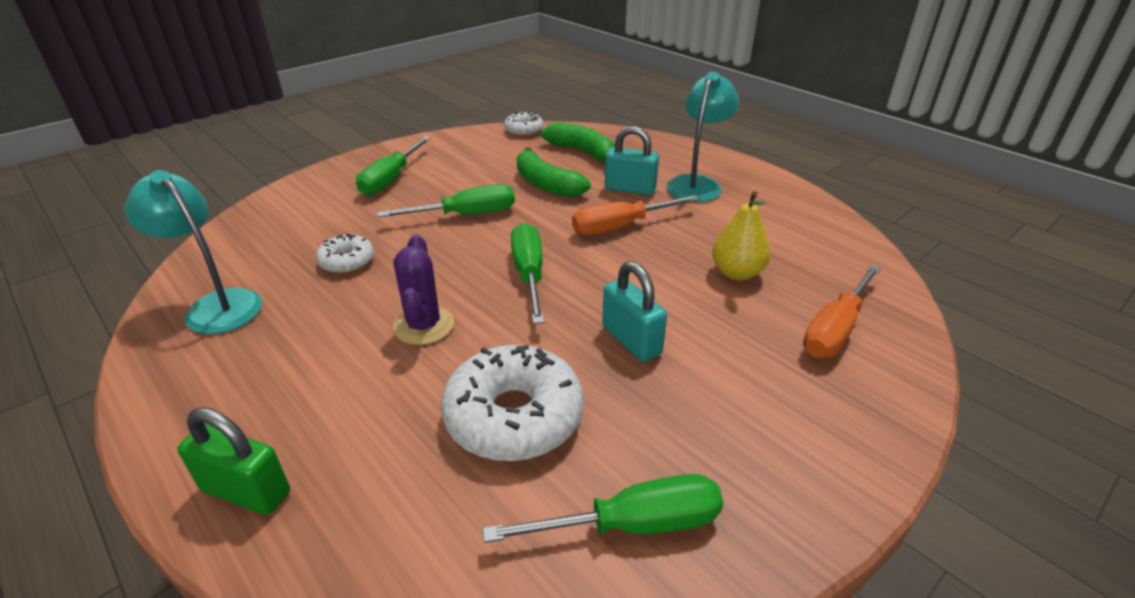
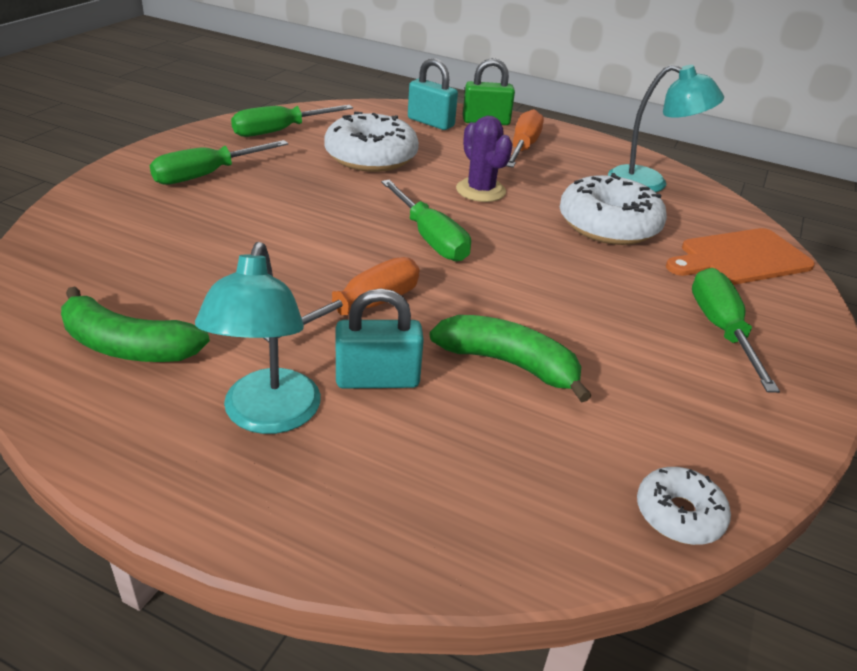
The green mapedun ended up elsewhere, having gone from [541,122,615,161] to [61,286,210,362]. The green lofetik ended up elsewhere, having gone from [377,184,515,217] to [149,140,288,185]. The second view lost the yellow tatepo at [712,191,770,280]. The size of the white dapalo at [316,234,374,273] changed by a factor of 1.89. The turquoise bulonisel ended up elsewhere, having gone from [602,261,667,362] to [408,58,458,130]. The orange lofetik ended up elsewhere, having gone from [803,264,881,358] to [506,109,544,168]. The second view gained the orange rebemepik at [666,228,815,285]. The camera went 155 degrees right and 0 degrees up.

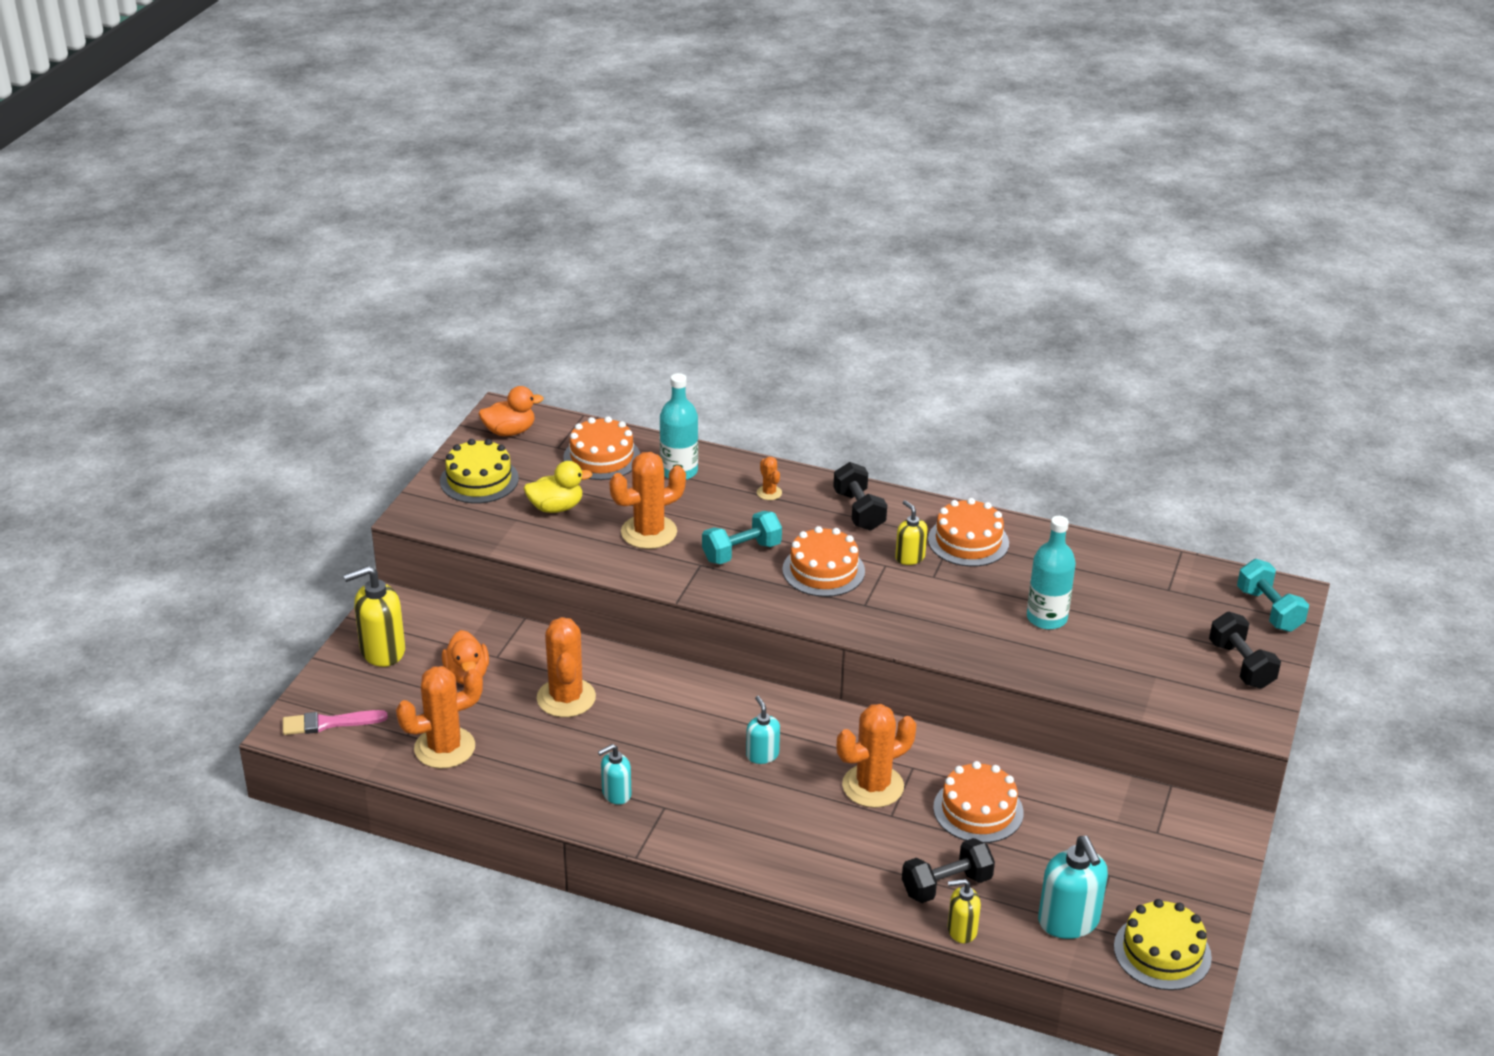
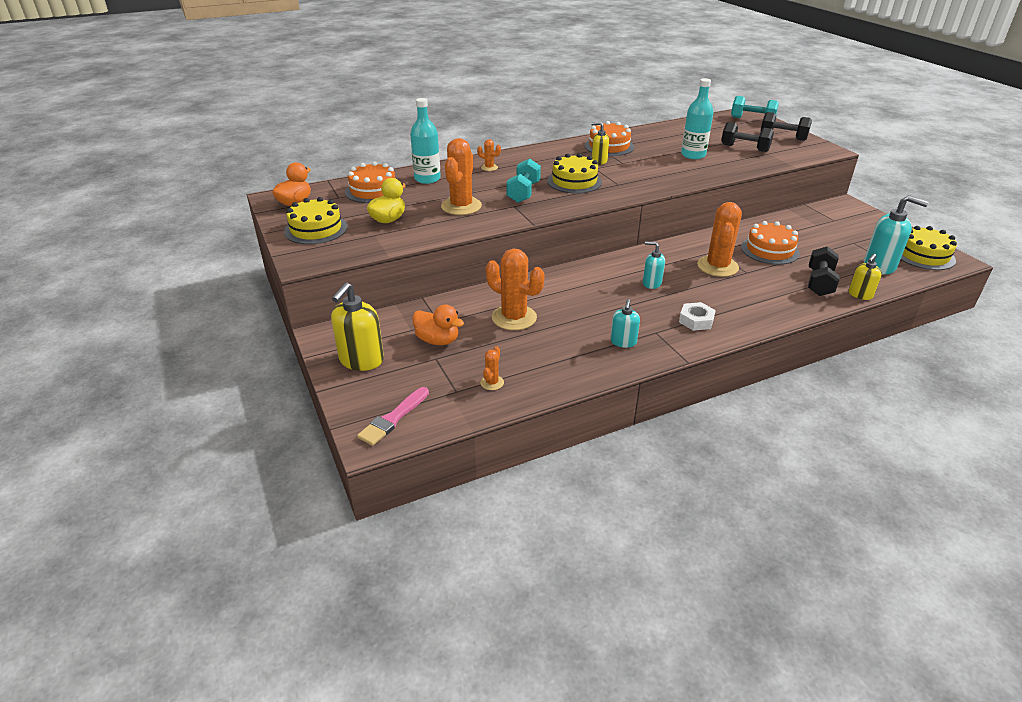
The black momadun ended up elsewhere, having gone from [833,462,887,531] to [721,122,774,152]. What was the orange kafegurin at [782,526,865,597] turned into the yellow kafegurin at [547,153,602,194]. The size of the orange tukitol at [396,666,483,768] changed by a factor of 0.46. The second view gained the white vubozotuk at [679,302,716,331]. The camera went 45 degrees left and 0 degrees up.

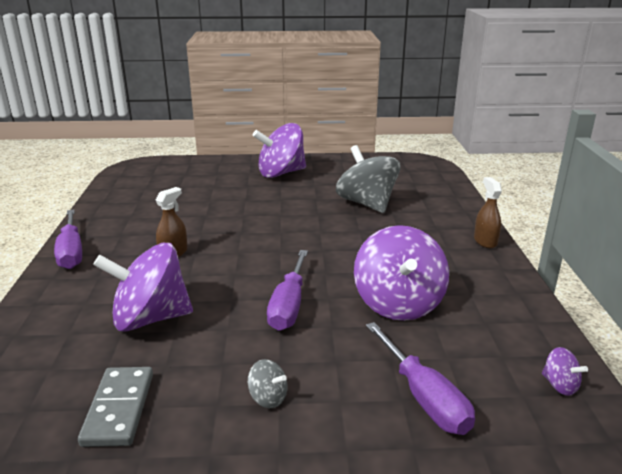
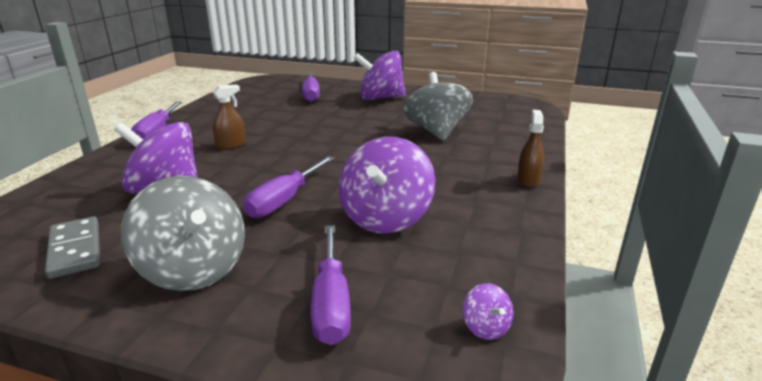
The size of the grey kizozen at [248,359,287,408] changed by a factor of 2.42. The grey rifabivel at [78,367,153,447] ended up facing another way, 45 degrees counterclockwise from before. The second view gained the purple lofetik at [302,72,320,102]. The camera went 20 degrees right and 0 degrees up.

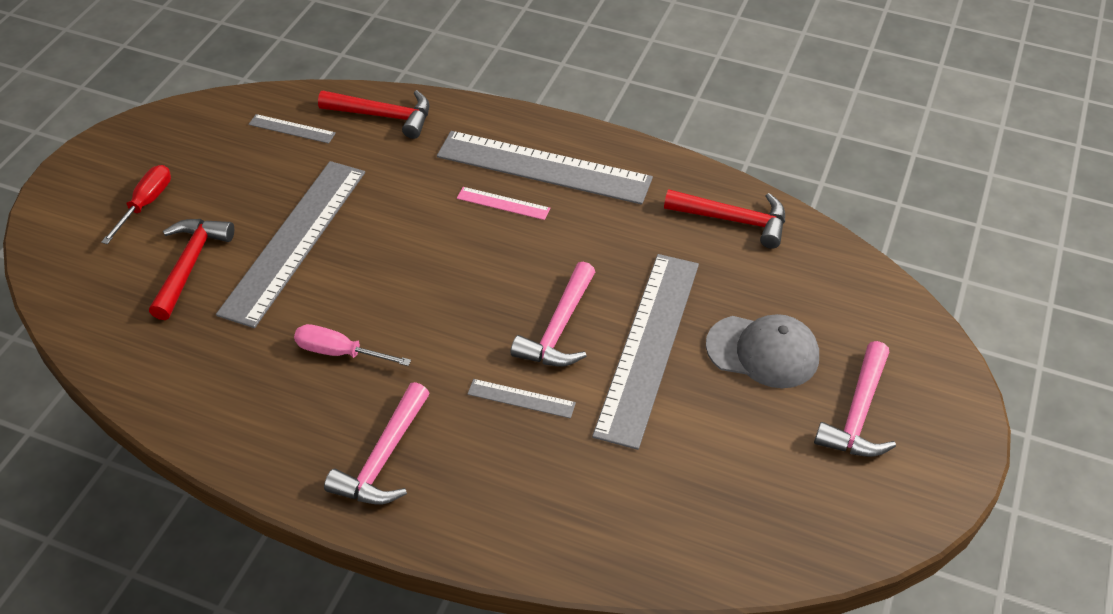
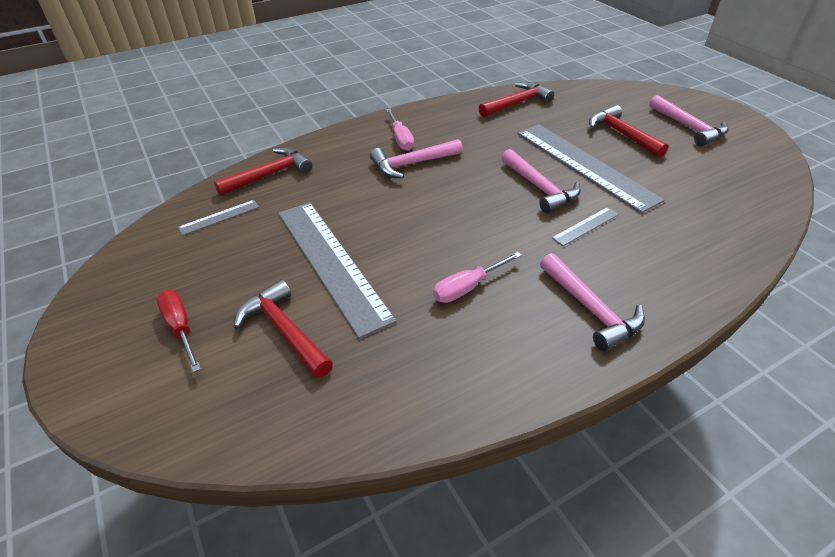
Where the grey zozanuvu stood at [437,131,653,205], the pink lofetik came to stand at [386,109,414,151]. Where the pink zozanuvu stood at [457,187,550,220], the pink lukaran came to stand at [370,139,463,179]. Where the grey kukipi stood at [706,314,819,388], the red lukaran came to stand at [589,105,669,157]. The camera went 50 degrees left and 5 degrees down.

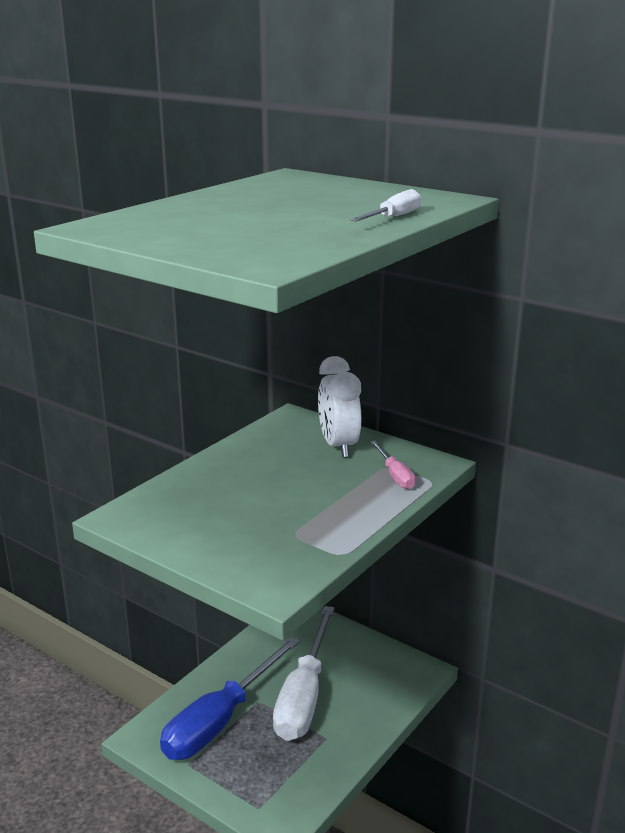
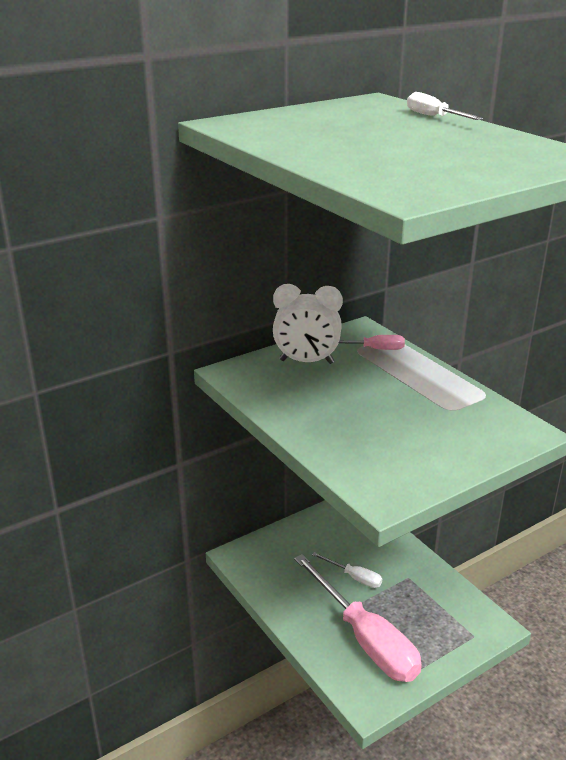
The size of the white lofetik at [273,606,335,741] changed by a factor of 0.45. What was the blue lofetik at [160,637,300,760] turned into the pink lofetik at [294,554,422,682]. The camera went 70 degrees left and 5 degrees up.

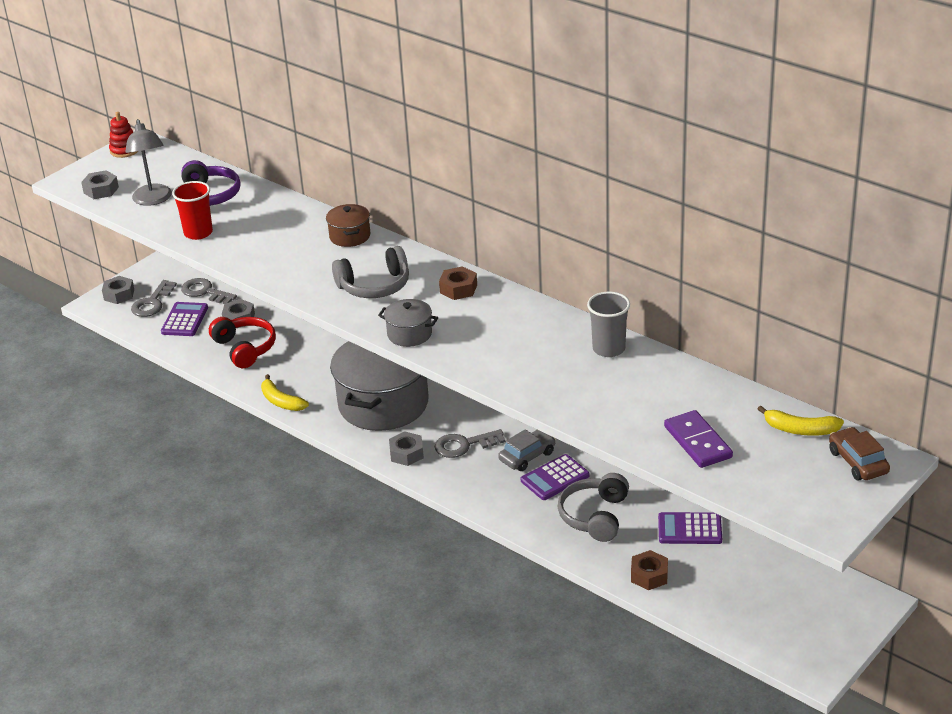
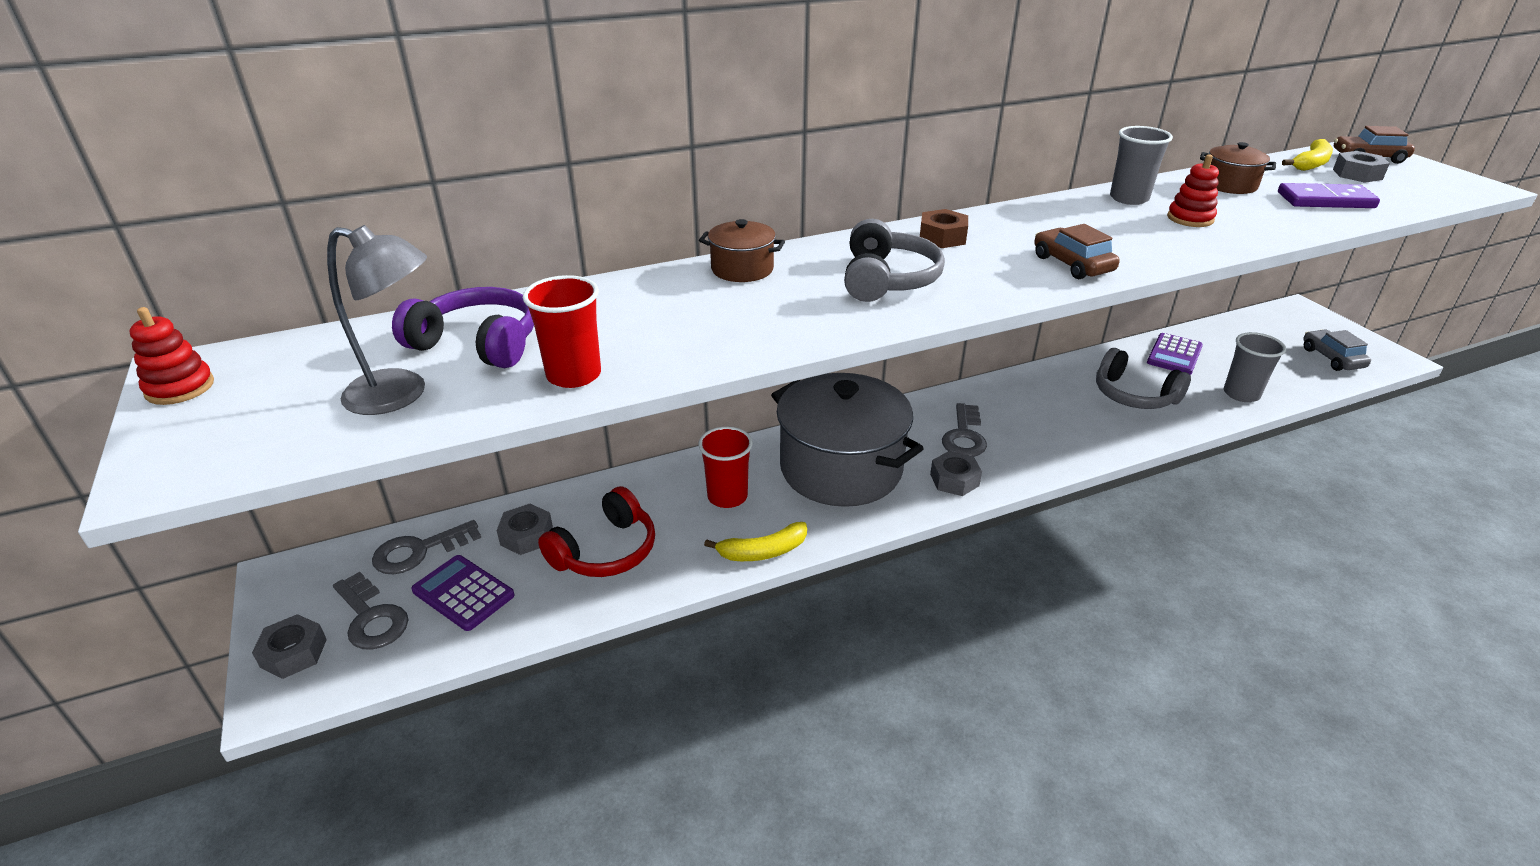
The grey vubozotuk ended up elsewhere, having gone from [81,170,119,199] to [1333,151,1390,183]. The second view lost the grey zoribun at [378,299,438,347]. The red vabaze at [209,317,276,368] ended up facing another way, 135 degrees clockwise from before. The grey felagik ended up elsewhere, having gone from [498,429,556,471] to [1303,330,1371,371]. The second view lost the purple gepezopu at [521,454,589,500]. Where the brown vubozotuk stood at [631,550,668,590], the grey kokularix came to stand at [1224,332,1286,402]. The second view gained the brown zoribun at [1200,142,1276,194]. The second view gained the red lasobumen at [1167,155,1219,227]. The second view gained the brown felagik at [1034,224,1120,279]. The second view gained the red kokularix at [698,427,753,508]. The camera went 65 degrees left and 0 degrees up.

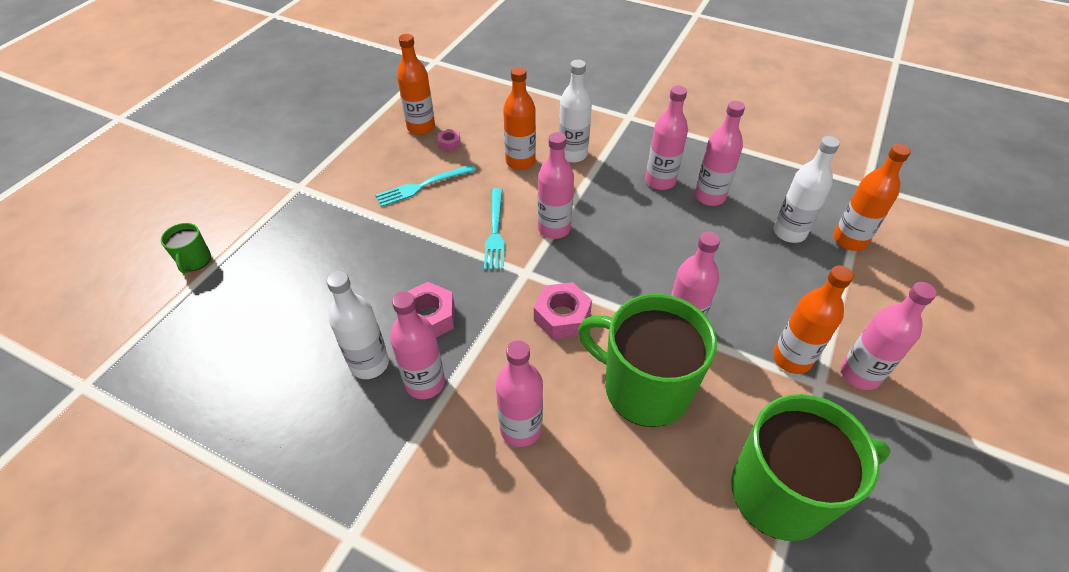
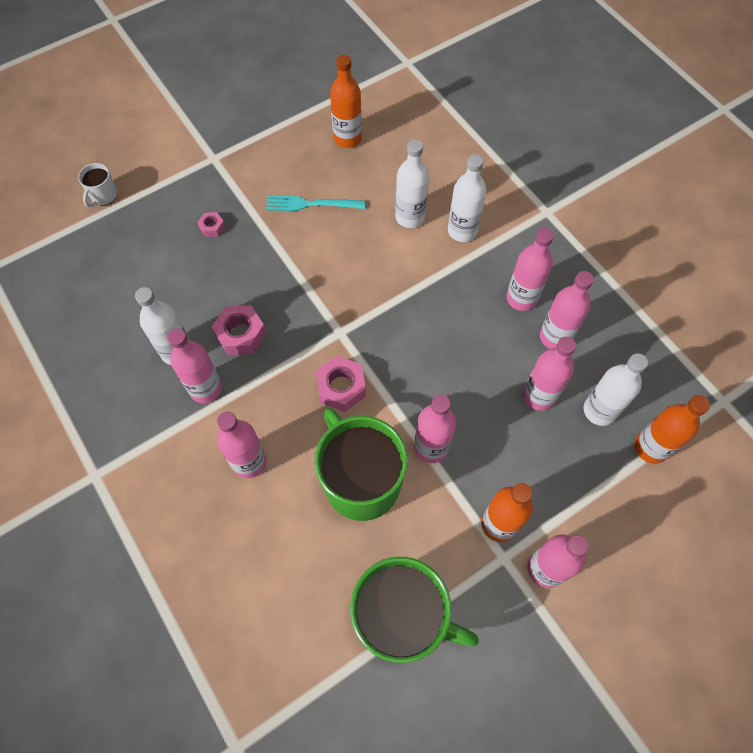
What was the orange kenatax at [503,67,536,170] turned into the white kenatax at [395,139,429,228]. The pink vubozotuk ended up elsewhere, having gone from [438,129,460,152] to [197,212,225,237]. The pink kenatax ended up elsewhere, having gone from [538,132,574,239] to [523,337,576,411]. The second view lost the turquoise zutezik at [484,188,505,270]. What was the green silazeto at [161,223,211,273] turned into the white silazeto at [78,163,118,207]. The camera went 30 degrees right and 15 degrees up.

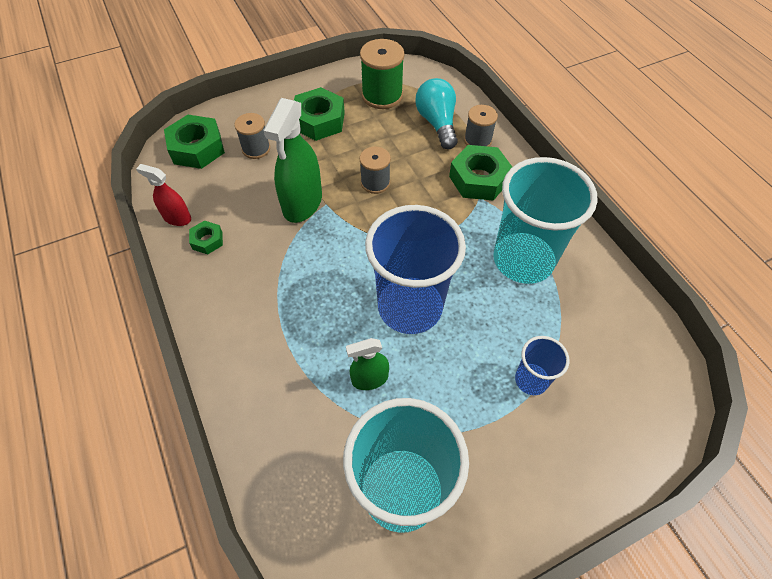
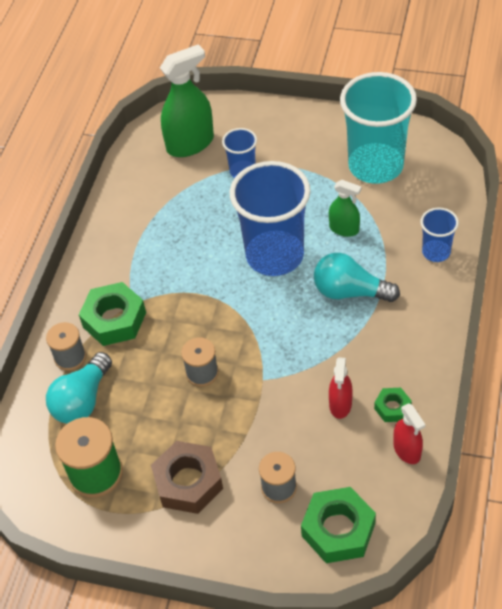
What was the green vubozotuk at [294,87,345,141] turned into the brown vubozotuk at [151,441,223,514]. The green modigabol ended up elsewhere, having gone from [263,98,322,223] to [160,44,214,157]. The second view lost the turquoise kokularix at [493,157,598,284]. The second view gained the blue kokularix at [420,208,459,262]. The second view gained the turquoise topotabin at [314,253,400,302]. The second view gained the red modigabol at [329,357,353,419]. The camera went 135 degrees left and 5 degrees down.

